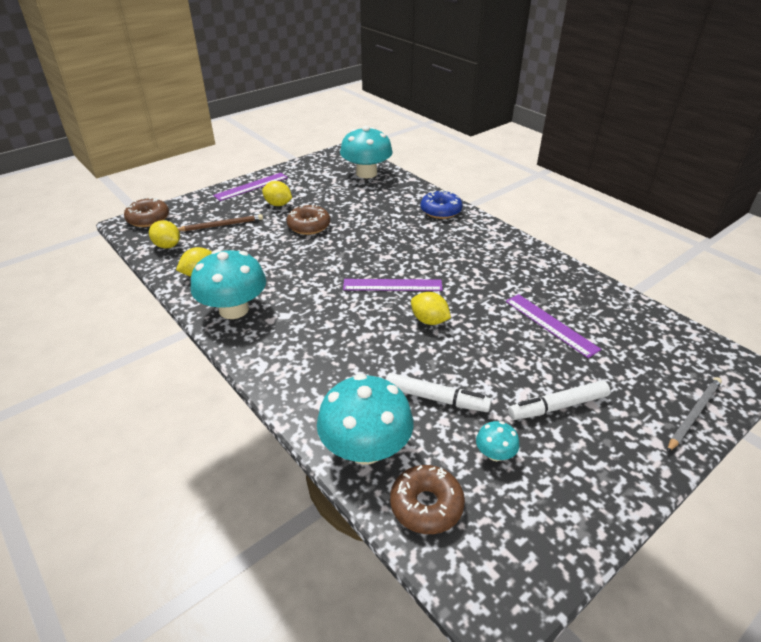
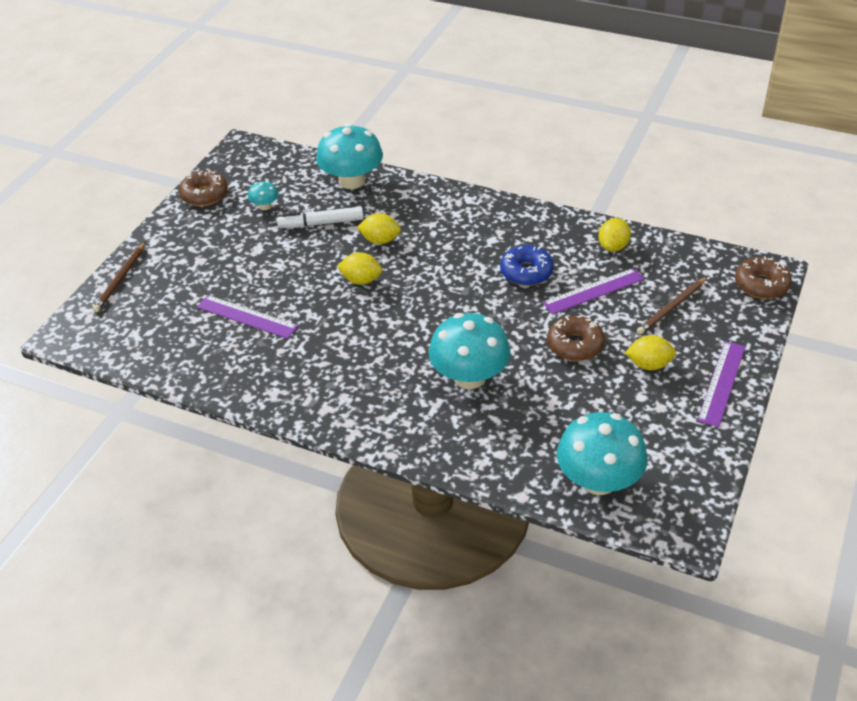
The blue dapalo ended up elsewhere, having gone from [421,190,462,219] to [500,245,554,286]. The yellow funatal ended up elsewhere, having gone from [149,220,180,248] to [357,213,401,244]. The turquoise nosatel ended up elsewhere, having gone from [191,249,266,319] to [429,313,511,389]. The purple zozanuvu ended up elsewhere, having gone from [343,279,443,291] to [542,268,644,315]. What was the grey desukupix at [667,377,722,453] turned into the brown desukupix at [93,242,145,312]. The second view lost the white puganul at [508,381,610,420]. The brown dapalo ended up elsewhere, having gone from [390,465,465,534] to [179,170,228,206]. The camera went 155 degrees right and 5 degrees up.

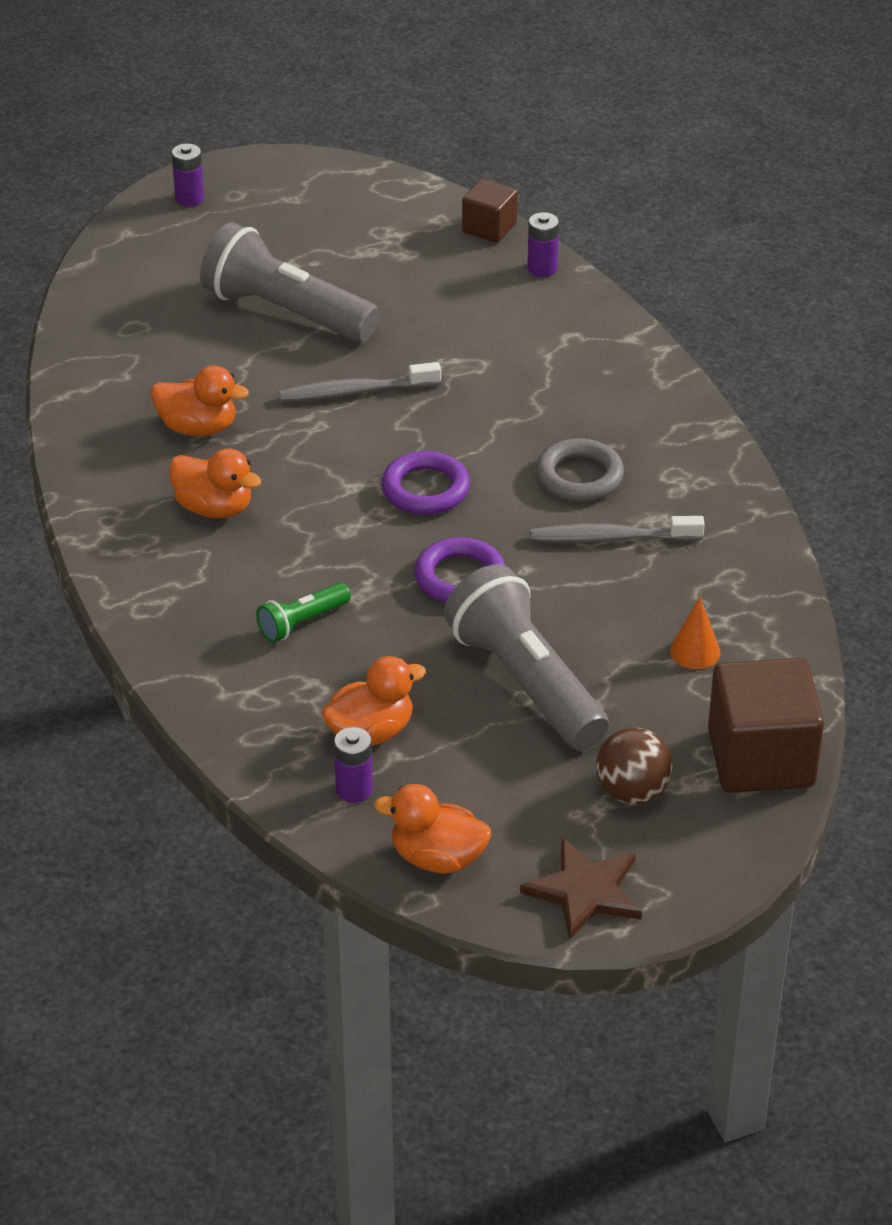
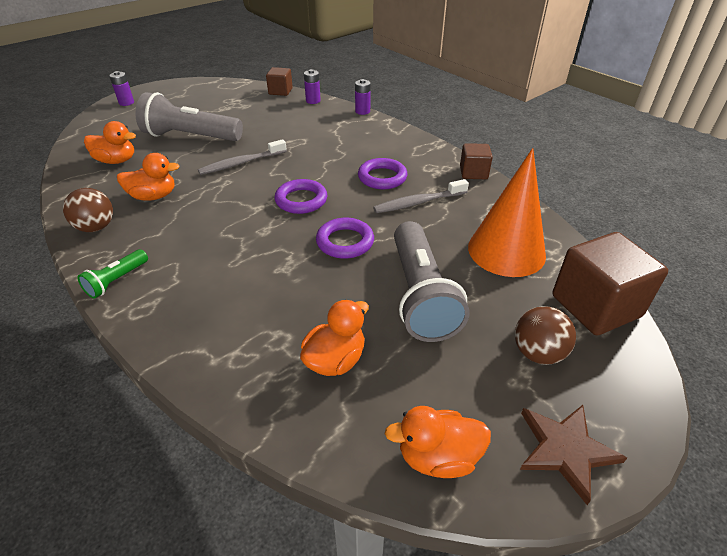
What was the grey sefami at [536,438,624,502] turned into the purple sefami at [358,158,407,189]. The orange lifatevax ended up elsewhere, having gone from [169,448,261,518] to [84,121,136,164]. The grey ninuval at [444,564,609,750] ended up facing another way, 135 degrees counterclockwise from before. The green ninuval ended up elsewhere, having gone from [256,582,351,642] to [77,249,148,299]. The size of the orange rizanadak at [670,596,720,669] changed by a factor of 2.40. The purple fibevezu ended up elsewhere, having gone from [334,727,373,803] to [355,79,371,115]. The second view gained the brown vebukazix at [460,143,493,179]. The second view gained the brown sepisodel at [63,188,113,232]. The camera went 20 degrees left and 0 degrees up.

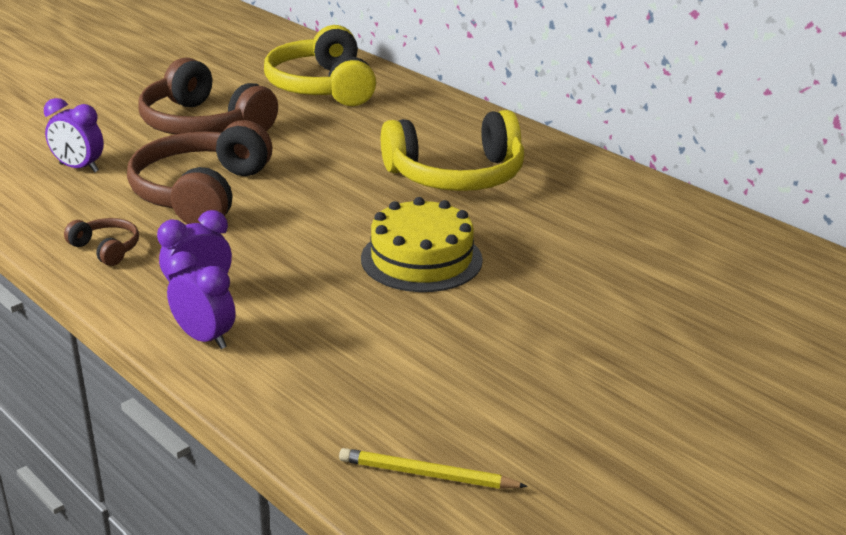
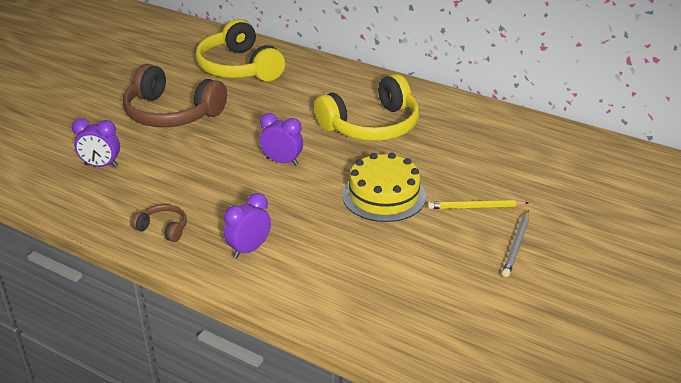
The second view lost the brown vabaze at [127,120,272,224]. The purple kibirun ended up elsewhere, having gone from [167,251,236,349] to [260,113,303,166]. The yellow desukupix ended up elsewhere, having gone from [339,448,528,489] to [428,200,529,209]. The second view gained the grey desukupix at [502,210,529,277]. The camera went 15 degrees left and 5 degrees up.

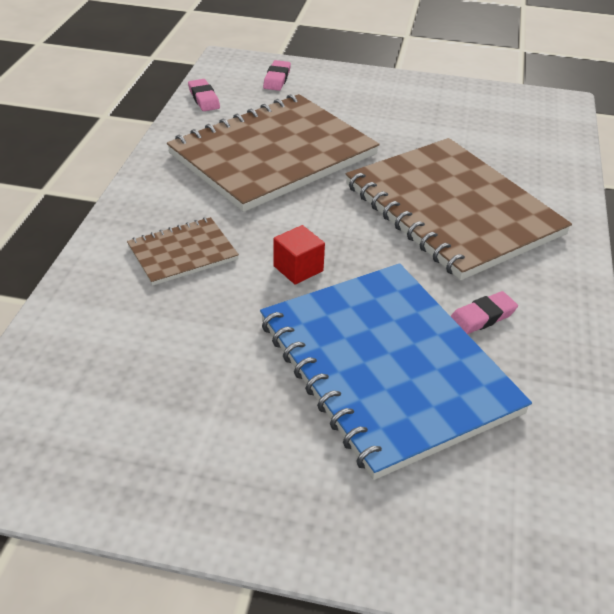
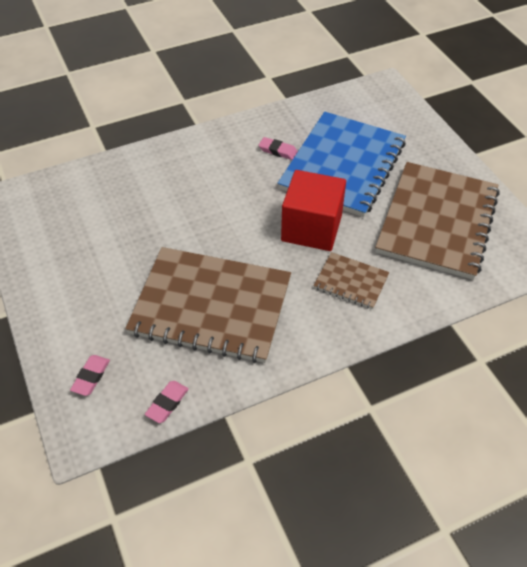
The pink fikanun at [263,60,291,91] ended up facing another way, 45 degrees counterclockwise from before. The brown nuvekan ended up elsewhere, having gone from [346,138,572,280] to [375,162,500,280]. The size of the red vebukazix at [273,225,325,285] changed by a factor of 2.20. The camera went 125 degrees left and 10 degrees up.

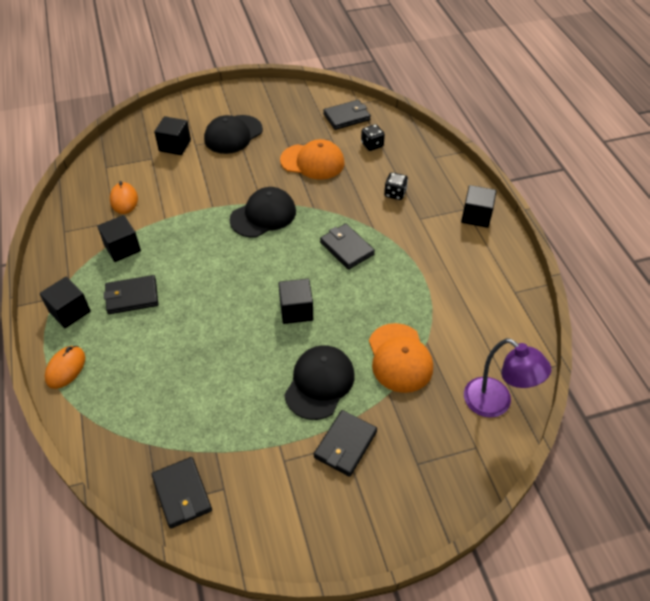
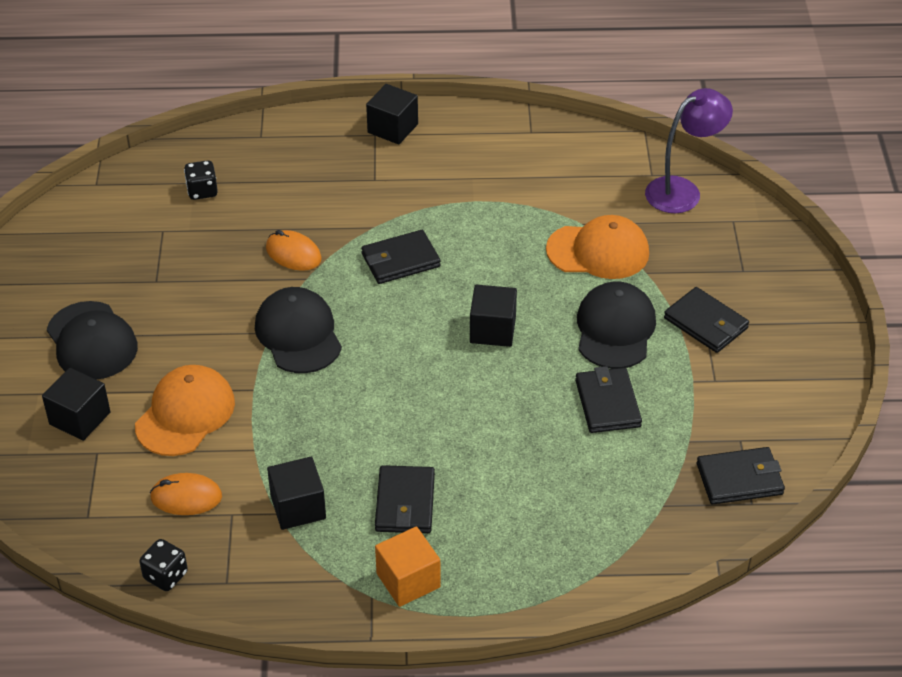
The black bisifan ended up elsewhere, having gone from [323,100,371,130] to [575,366,642,433]. The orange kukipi ended up elsewhere, having gone from [280,139,345,180] to [135,365,235,456]. The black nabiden ended up elsewhere, having gone from [384,172,408,200] to [139,539,188,591]. What was the black vebukazix at [40,277,91,328] turned into the orange vebukazix at [375,526,441,607]. The black kukipi at [284,345,355,420] ended up facing another way, 60 degrees clockwise from before. The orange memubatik ended up elsewhere, having gone from [45,346,85,389] to [266,230,322,271]. The camera went 75 degrees left and 5 degrees down.

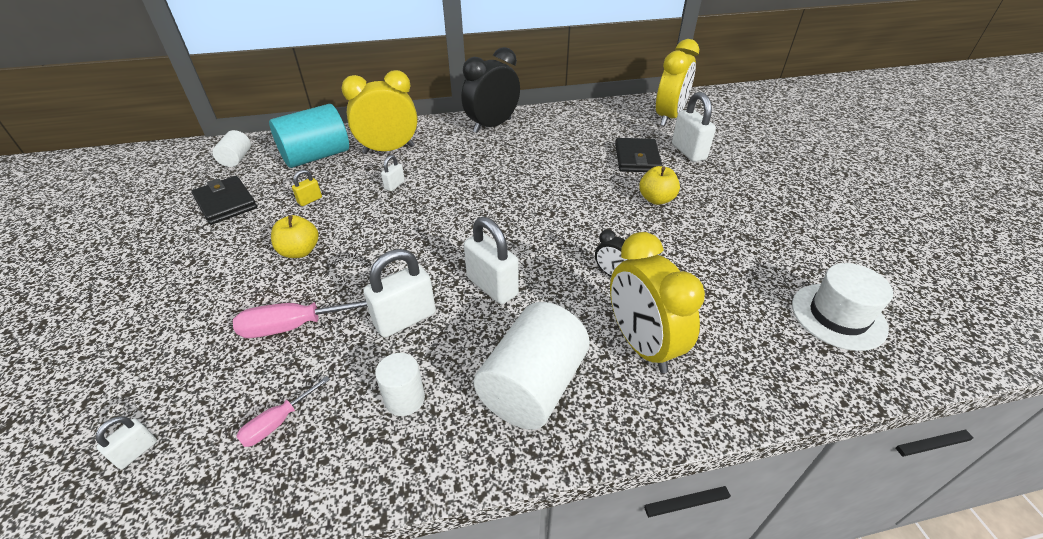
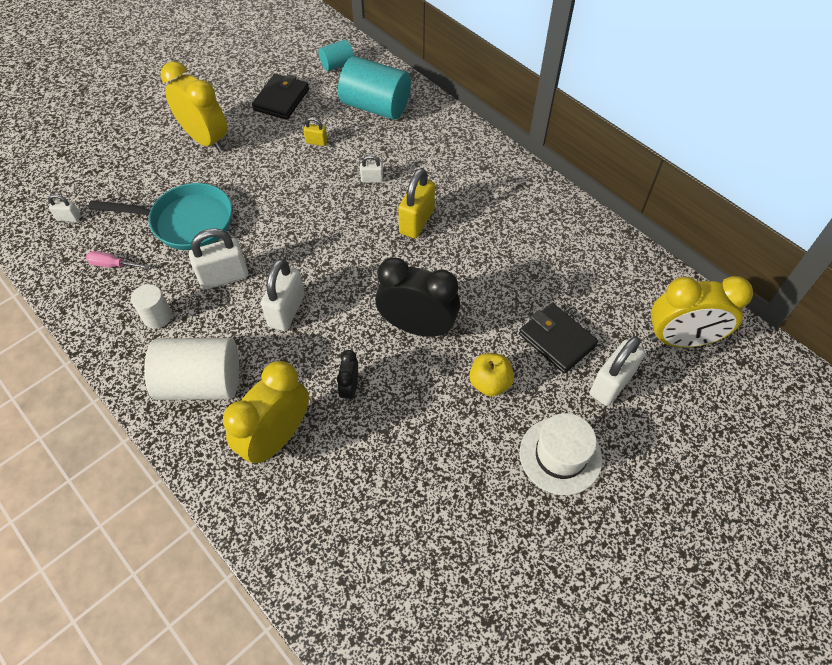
The black kibirun ended up elsewhere, having gone from [461,47,520,133] to [375,257,460,337]. The yellow kibirun ended up elsewhere, having gone from [341,70,418,154] to [161,61,227,152]. What was the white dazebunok at [212,130,251,167] turned into the turquoise dazebunok at [319,39,354,71]. The black bisifan at [615,138,662,172] ended up facing another way, 75 degrees clockwise from before. The second view lost the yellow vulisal at [271,215,318,258]. The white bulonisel at [363,249,436,338] ended up facing another way, 45 degrees counterclockwise from before. The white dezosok ended up elsewhere, having gone from [792,263,893,351] to [520,413,602,495]. Where the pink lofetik stood at [233,301,368,338], the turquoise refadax came to stand at [88,183,232,250]. The second view gained the yellow bulonisel at [398,168,435,238]. The camera went 60 degrees right and 15 degrees up.

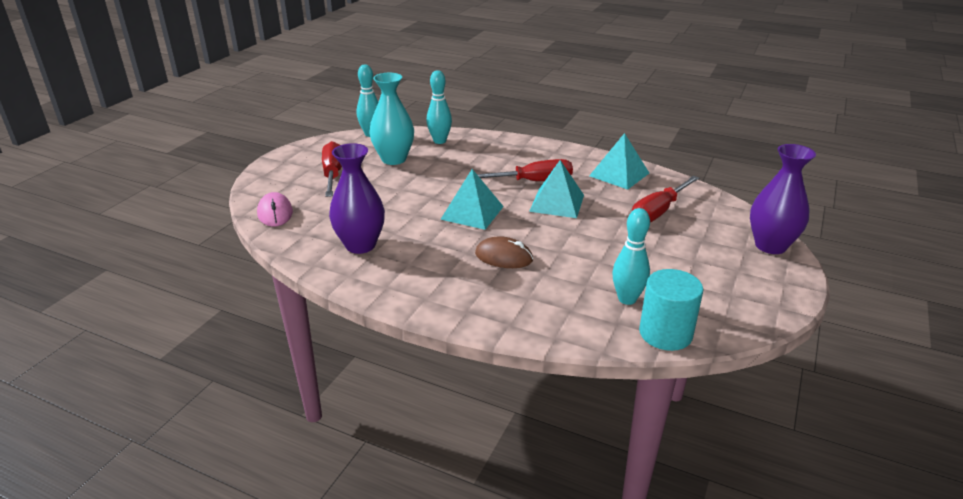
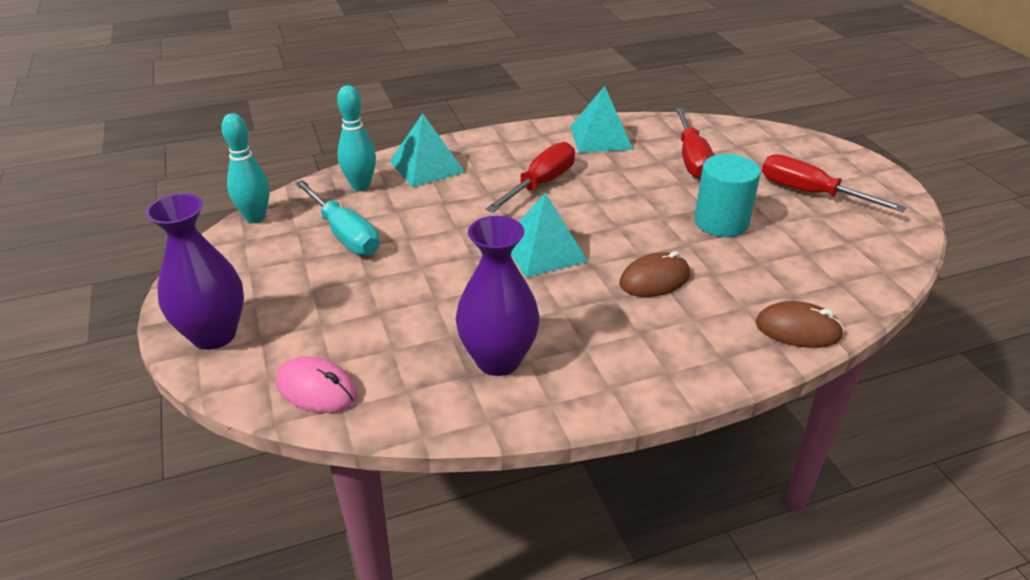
Where the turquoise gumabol stood at [369,73,414,165], the turquoise lofetik came to stand at [295,180,380,255]. The red lofetik ended up elsewhere, having gone from [322,141,342,197] to [762,154,907,212]. The purple gumabol ended up elsewhere, having gone from [750,144,816,254] to [146,194,244,350]. The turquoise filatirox ended up elsewhere, having gone from [529,160,584,218] to [389,113,465,187]. The second view lost the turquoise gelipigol at [612,208,650,305]. The turquoise dazebunok ended up elsewhere, having gone from [639,269,703,351] to [694,154,761,237]. The second view gained the brown memubatik at [756,301,844,348]. The camera went 45 degrees left and 5 degrees up.

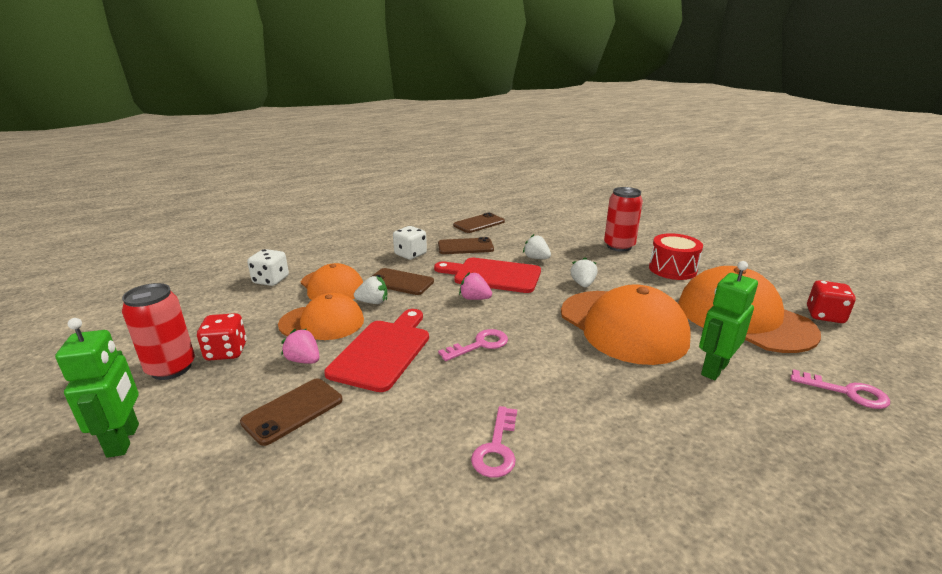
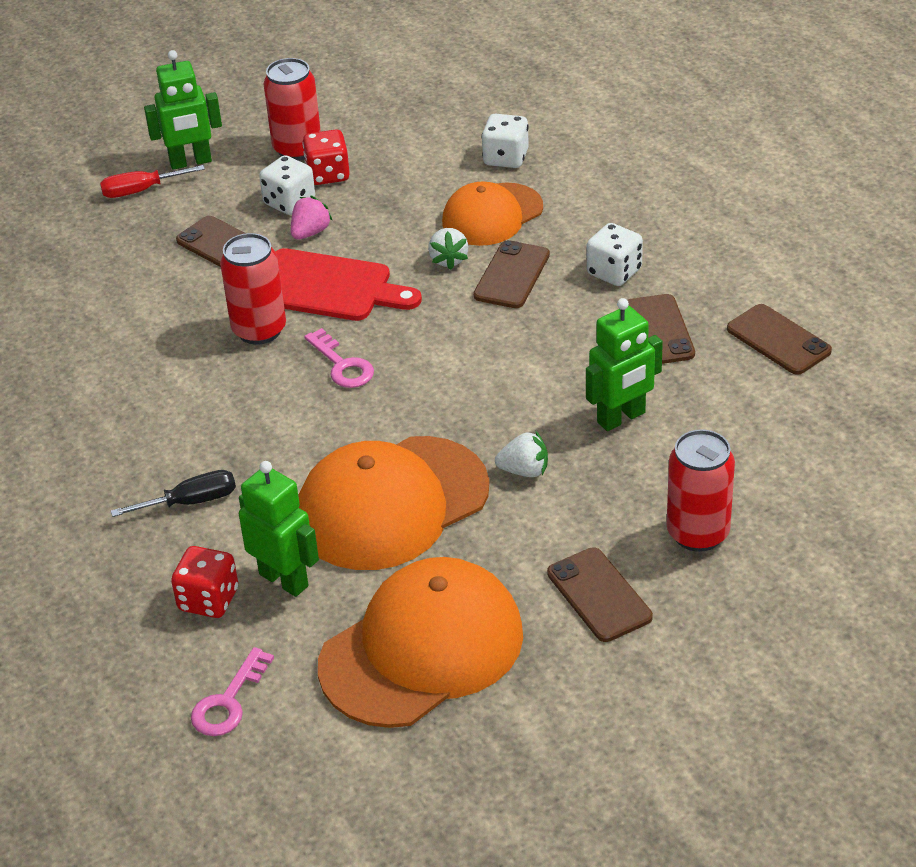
Where the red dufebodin stood at [649,233,703,280], the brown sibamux came to stand at [547,548,653,642]. Where the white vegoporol stood at [523,234,551,259], the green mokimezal came to stand at [586,298,663,431]. The second view lost the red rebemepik at [434,258,541,293]. The second view lost the pink vegoporol at [459,272,492,300]. The red nabiden ended up elsewhere, having gone from [807,280,856,323] to [171,546,238,618]. The second view lost the orange kukipi at [278,293,364,340]. The second view lost the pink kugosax at [471,406,517,478]. The second view gained the white nabiden at [259,155,315,215]. The second view gained the red lofetik at [100,165,205,198]. The second view gained the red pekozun at [220,233,286,345]. The second view gained the black lofetik at [111,470,236,517]. The camera went 90 degrees right and 15 degrees up.

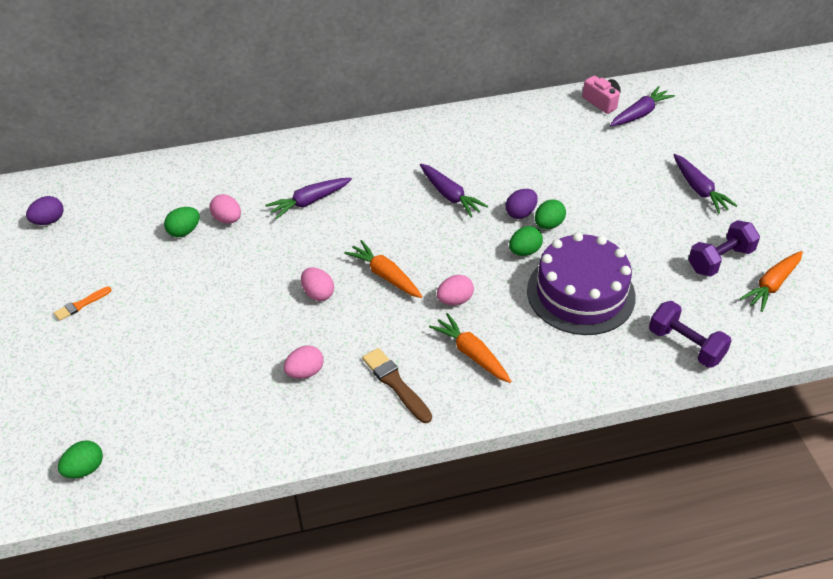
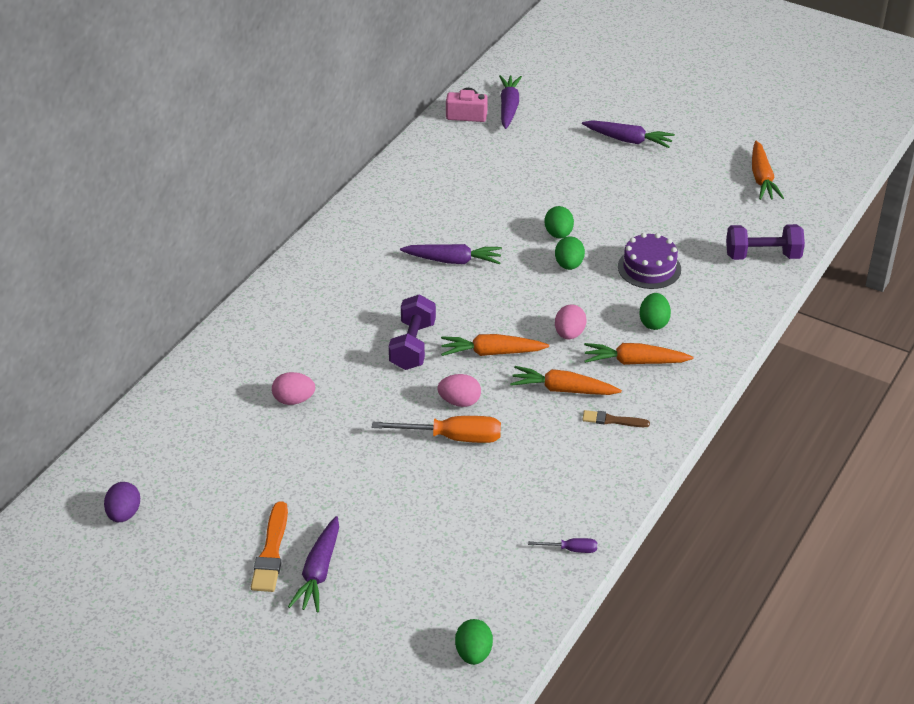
The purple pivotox ended up elsewhere, having gone from [265,178,352,219] to [288,516,339,613]. The second view lost the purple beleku at [506,189,538,219]. The green beleku ended up elsewhere, having gone from [164,207,200,237] to [639,293,671,330]. The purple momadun ended up elsewhere, having gone from [688,220,760,277] to [389,294,436,370]. The size of the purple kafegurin at [527,232,636,335] changed by a factor of 0.57. The size of the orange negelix at [54,286,111,321] changed by a factor of 1.60. The second view lost the pink beleku at [284,345,324,379]. The size of the brown negelix at [362,348,432,423] changed by a factor of 0.62. The second view gained the orange pivotox at [510,366,622,395]. The second view gained the orange lofetik at [372,416,501,443]. The second view gained the purple lofetik at [528,538,597,553]. The camera went 45 degrees left and 5 degrees down.

